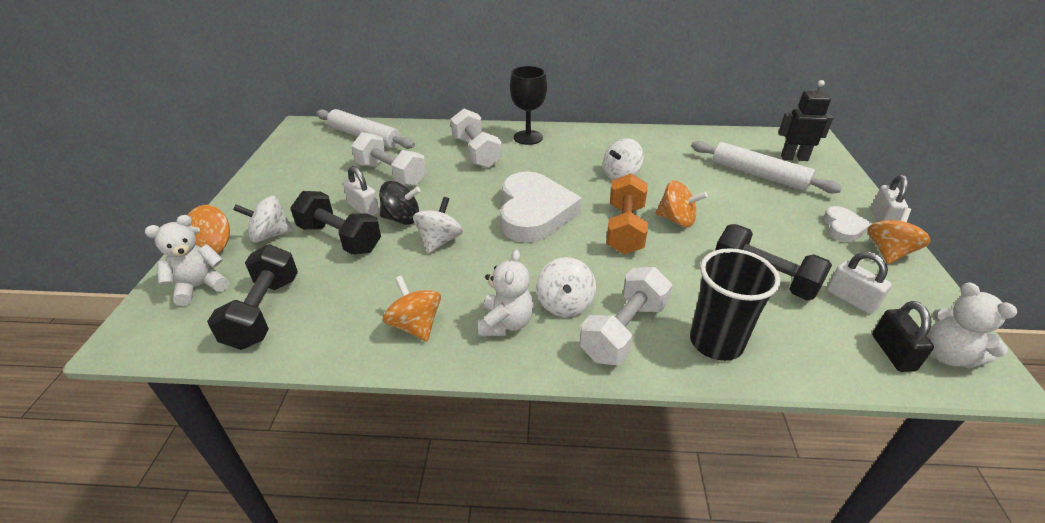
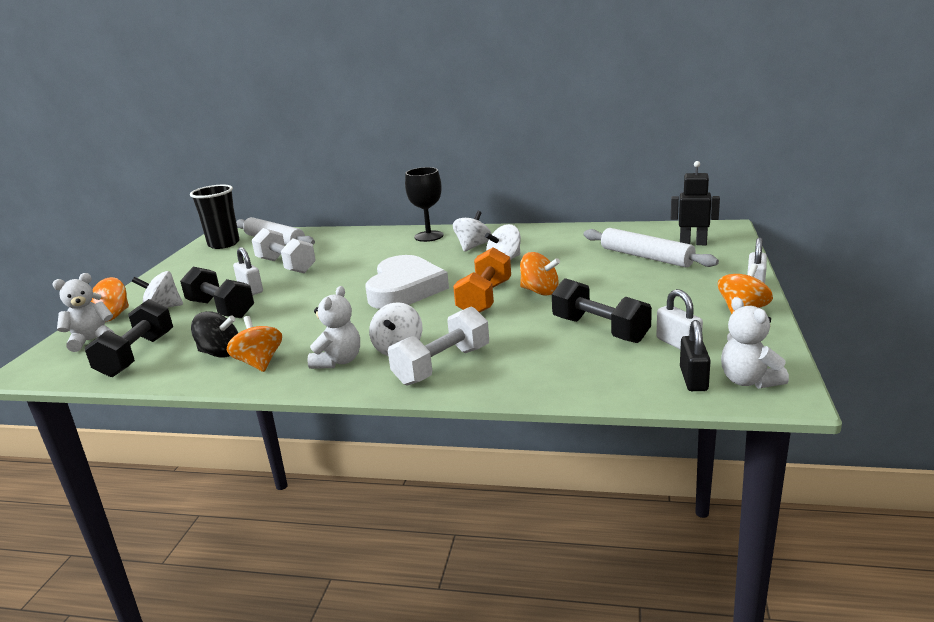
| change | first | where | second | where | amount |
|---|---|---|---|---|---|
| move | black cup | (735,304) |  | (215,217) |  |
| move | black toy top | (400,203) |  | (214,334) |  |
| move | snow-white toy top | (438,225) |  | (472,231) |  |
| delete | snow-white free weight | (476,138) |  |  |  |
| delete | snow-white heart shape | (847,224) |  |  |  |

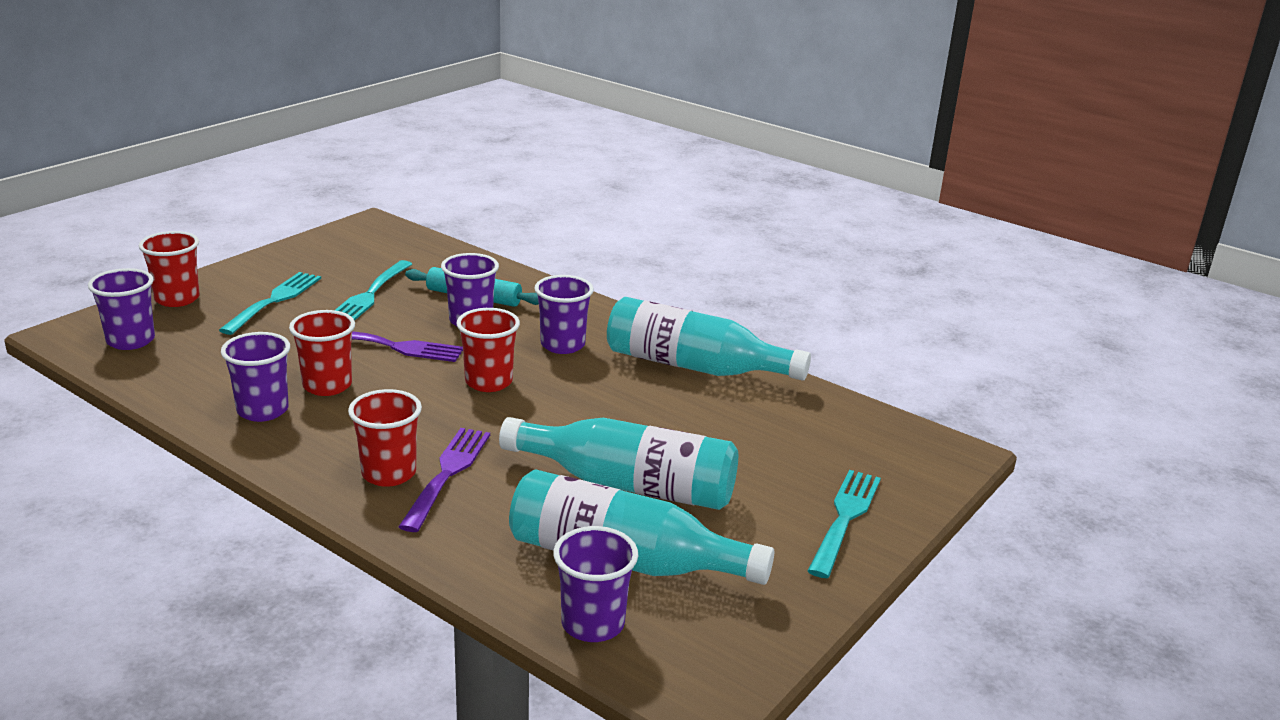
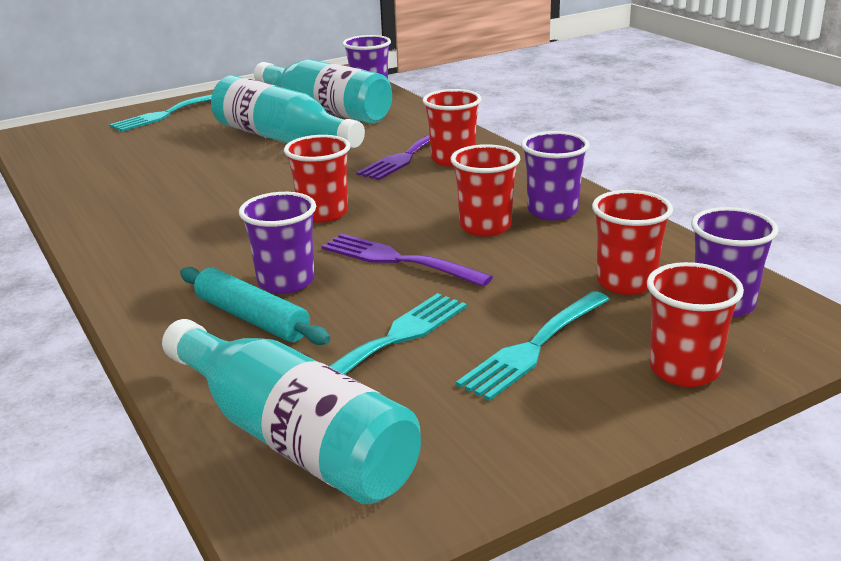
| change | first | where | second | where | amount |
|---|---|---|---|---|---|
| move | teal flask | (709,339) |  | (291,411) |  |
| insert |  |  | scarlet cup | (632,242) |  |
| delete | violet cup | (564,314) |  |  |  |

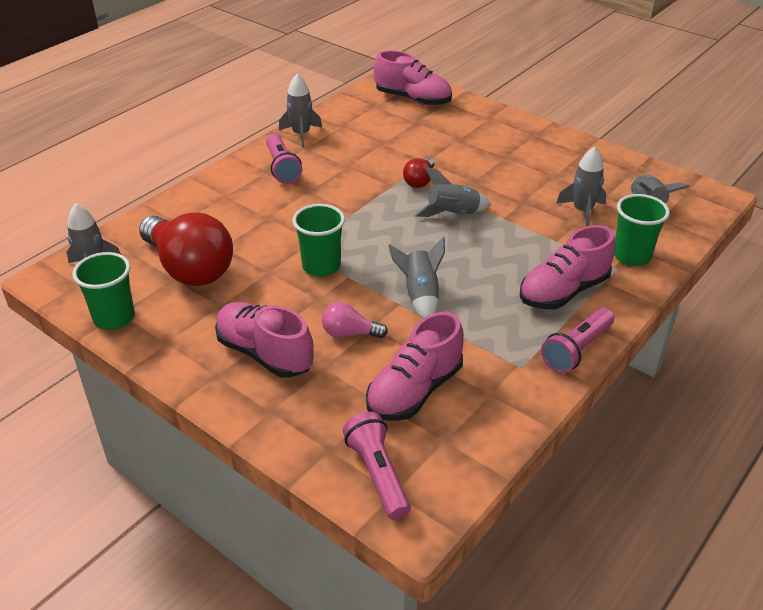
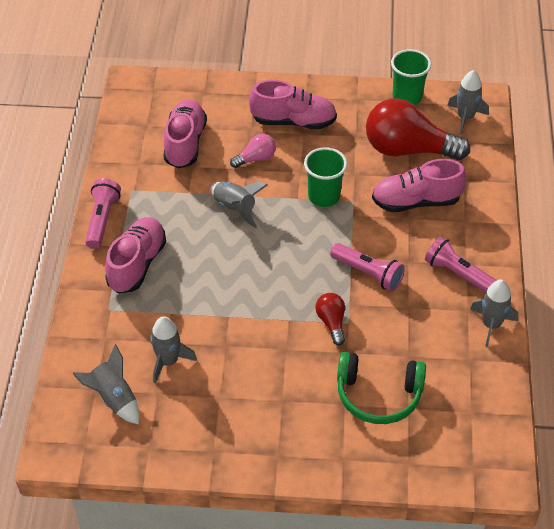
| change | first | where | second | where | amount |
|---|---|---|---|---|---|
| move | rosy flashlight | (377,466) |  | (367,267) |  |
| insert |  |  | leaf-green over-ear headphones | (381,388) |  |
| move | rosy sneaker | (413,78) |  | (419,185) |  |
| delete | ash-grey spaceship | (453,192) |  |  |  |
| delete | leaf-green cup | (642,230) |  |  |  |

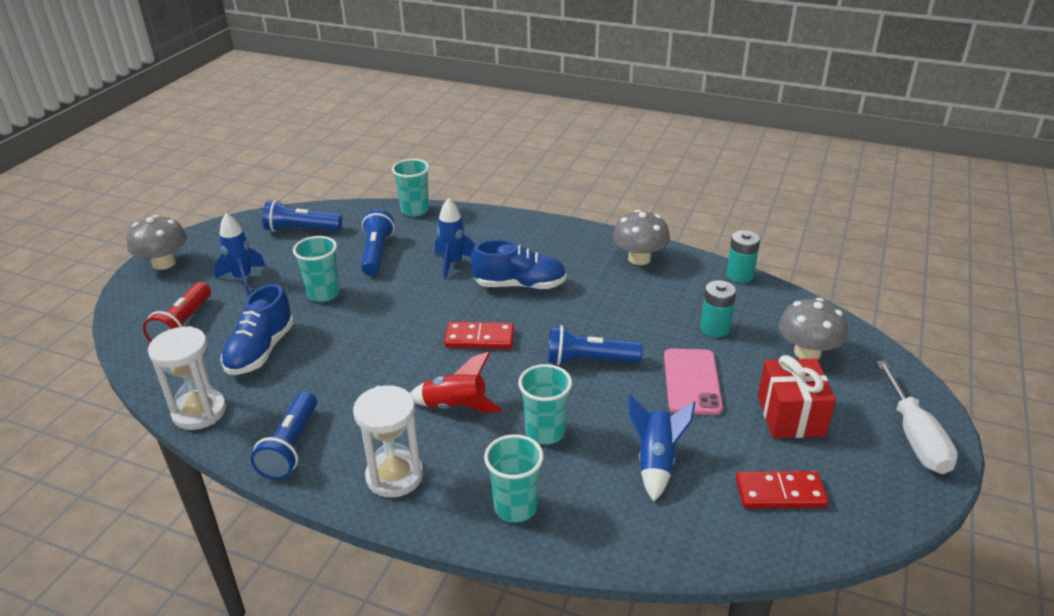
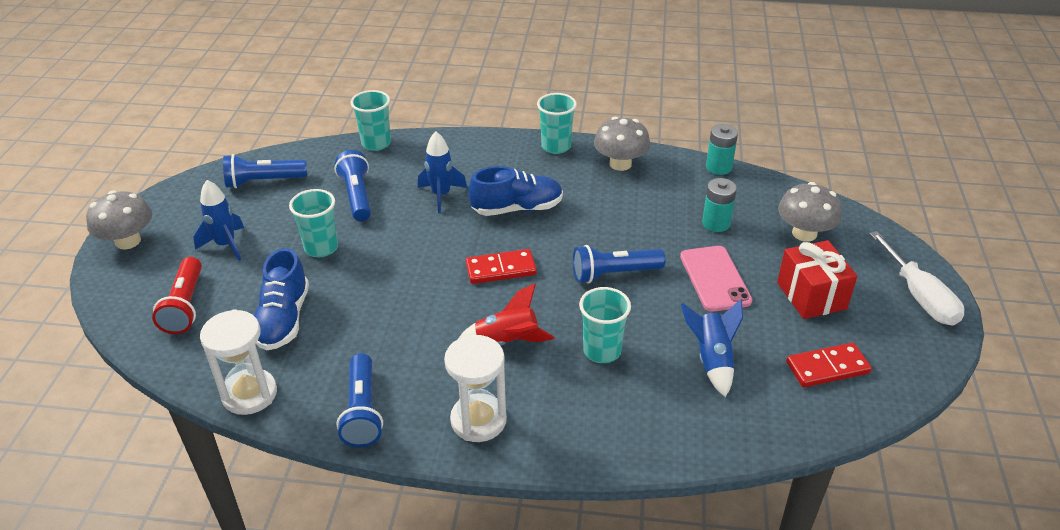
| change | first | where | second | where | amount |
|---|---|---|---|---|---|
| move | teal cup | (514,478) |  | (557,123) |  |

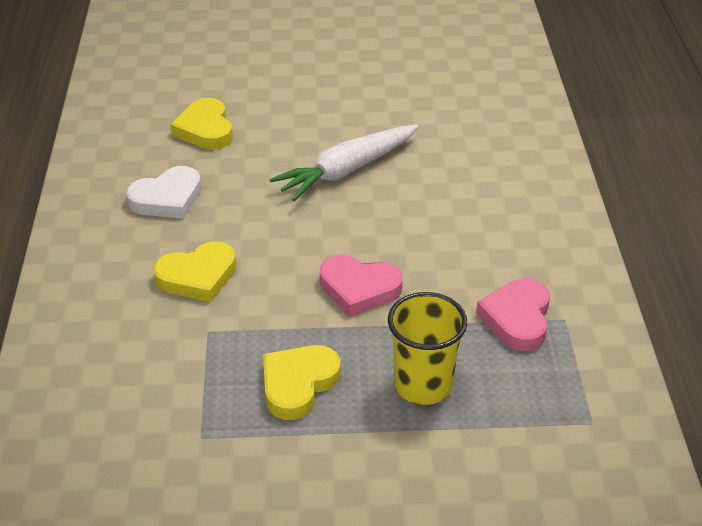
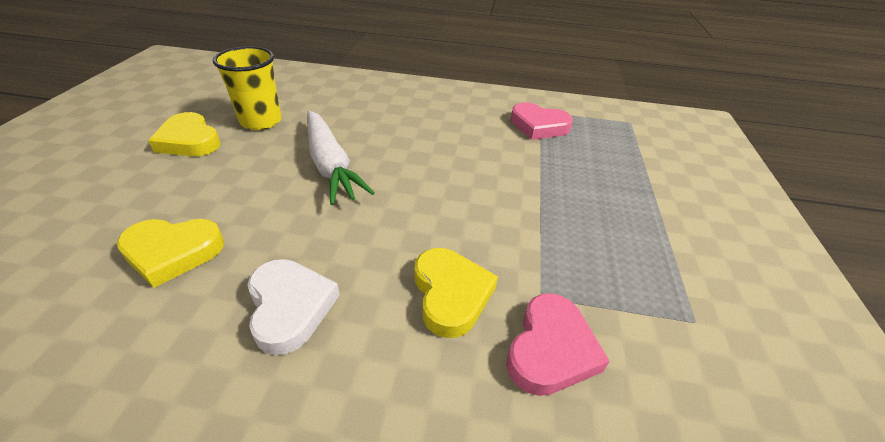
| change | first | where | second | where | amount |
|---|---|---|---|---|---|
| move | yellow heart shape | (302,382) |  | (184,134) |  |
| move | yellow cup | (427,348) |  | (247,88) |  |
| move | rosy heart shape | (361,286) |  | (558,344) |  |

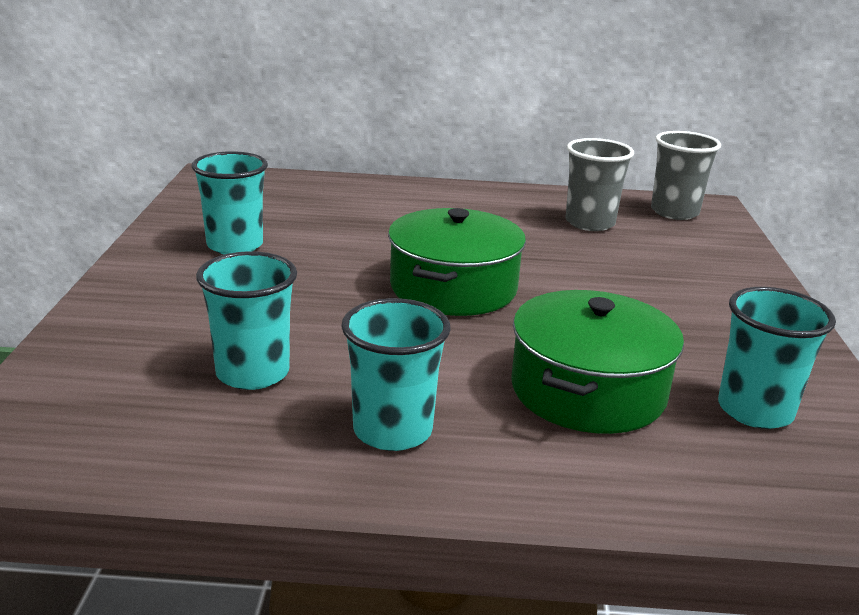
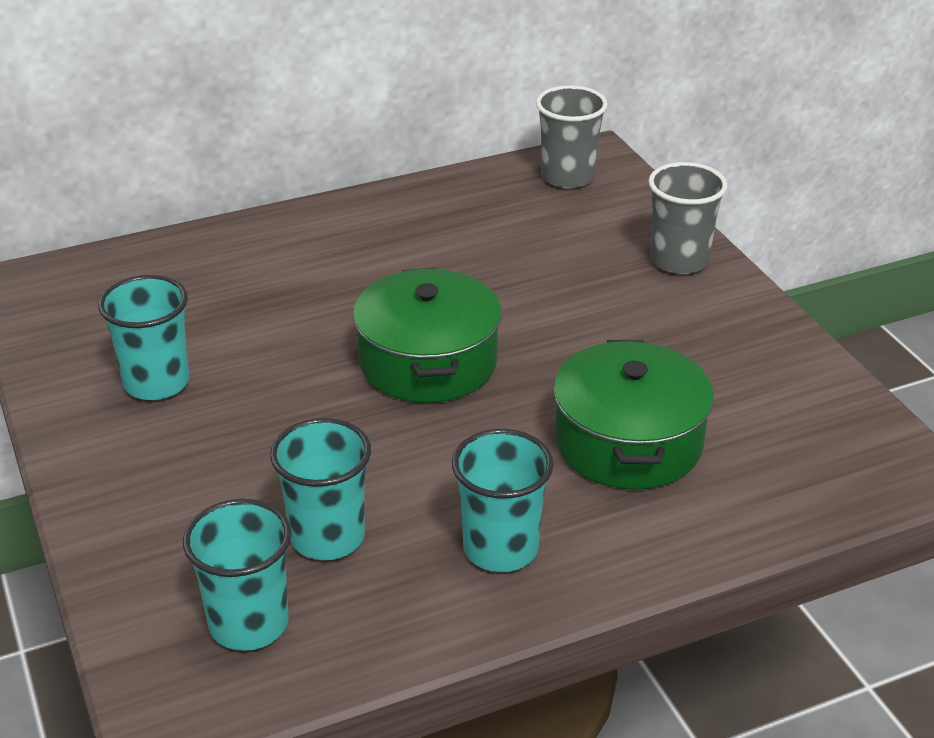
| change | first | where | second | where | amount |
|---|---|---|---|---|---|
| move | teal cup | (777,358) |  | (237,575) |  |
| move | ash-grey cup | (599,184) |  | (687,218) |  |

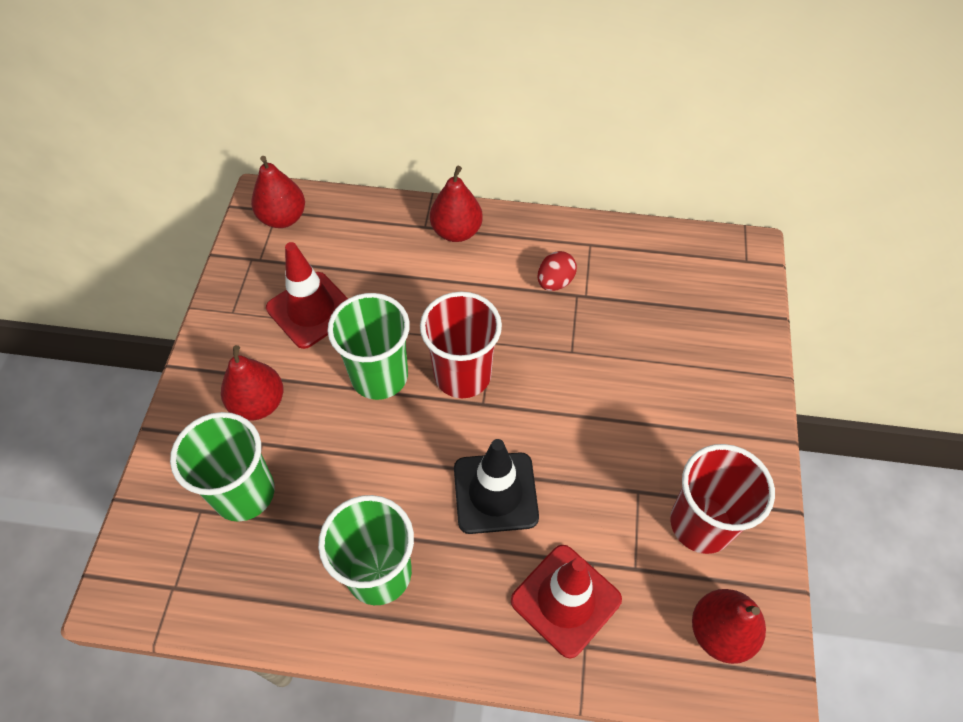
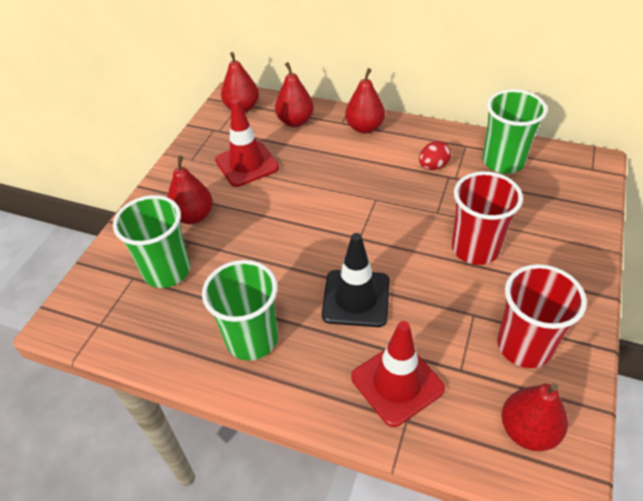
| change | first | where | second | where | amount |
|---|---|---|---|---|---|
| insert |  |  | scarlet pear fruit | (294,94) |  |
| move | scarlet cup | (461,345) |  | (487,218) |  |
| move | leaf-green cup | (368,346) |  | (515,131) |  |

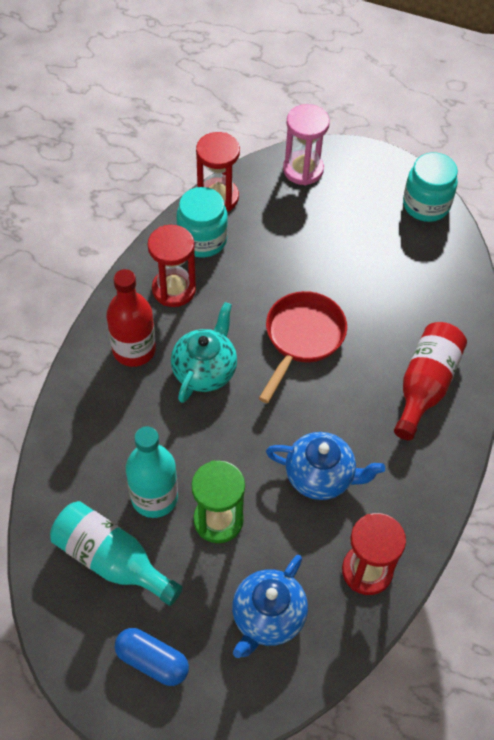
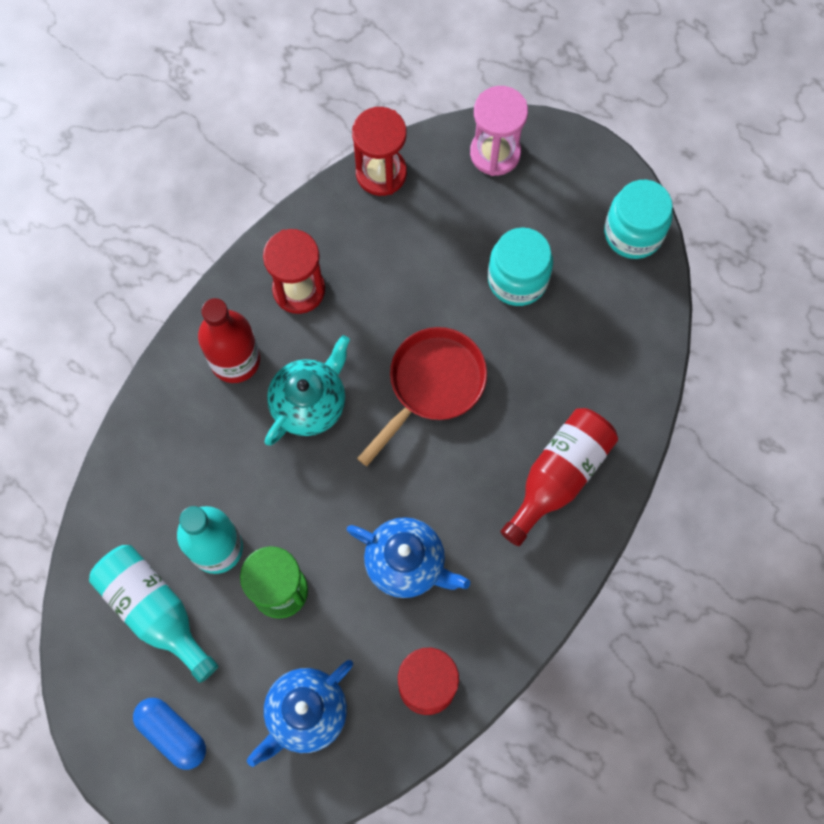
| change | first | where | second | where | amount |
|---|---|---|---|---|---|
| move | teal jam jar | (202,222) |  | (520,266) |  |

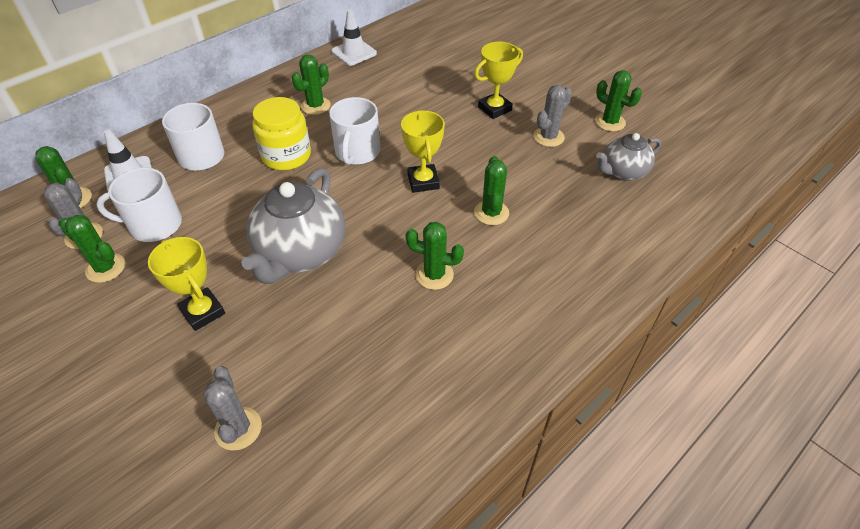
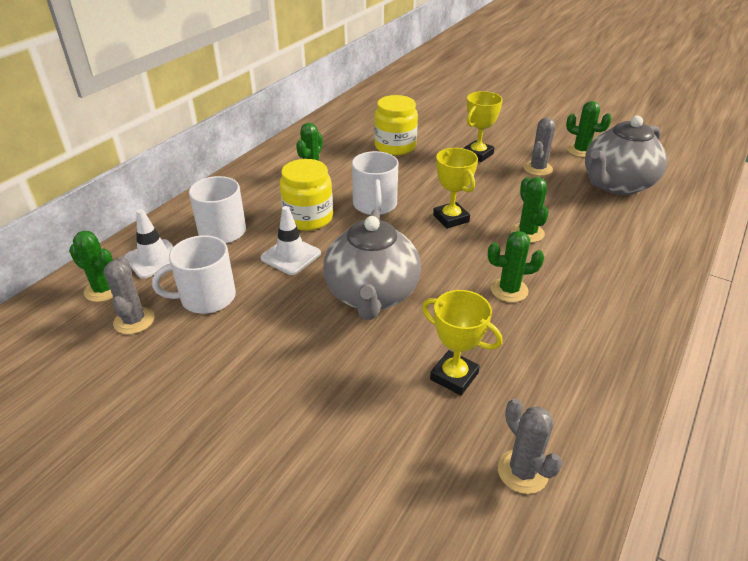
| change | first | where | second | where | amount |
|---|---|---|---|---|---|
| move | snow-white safety cone | (354,37) |  | (291,240) |  |
| insert |  |  | yellow jam jar | (396,125) |  |
| move | yellow trophy | (186,284) |  | (462,342) |  |
| move | ash-grey saguaro cactus | (232,408) |  | (530,446) |  |
| resize | ash-grey teapot | (629,157) |  | (626,155) | x1.71 |
| delete | leaf-green saguaro cactus | (92,249) |  |  |  |

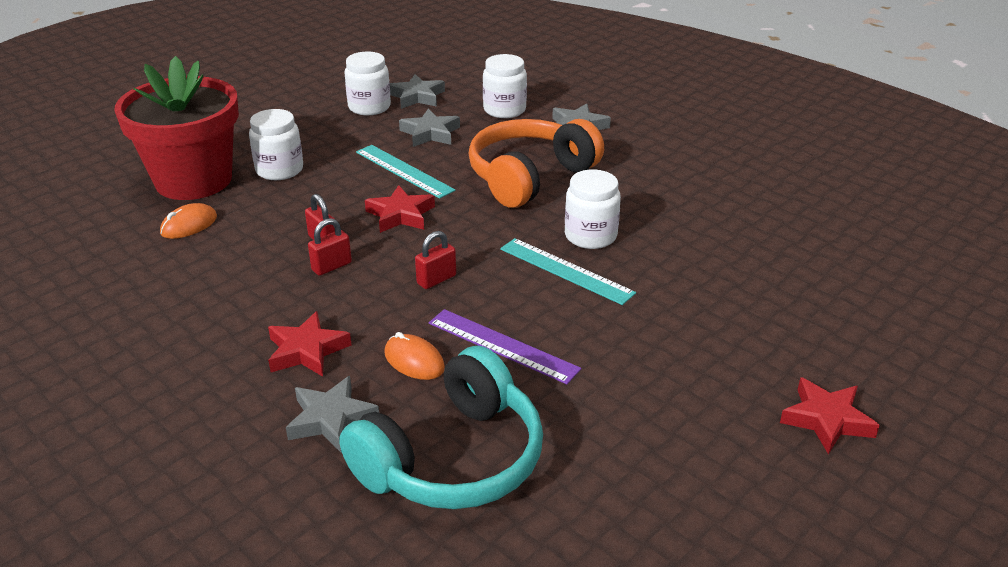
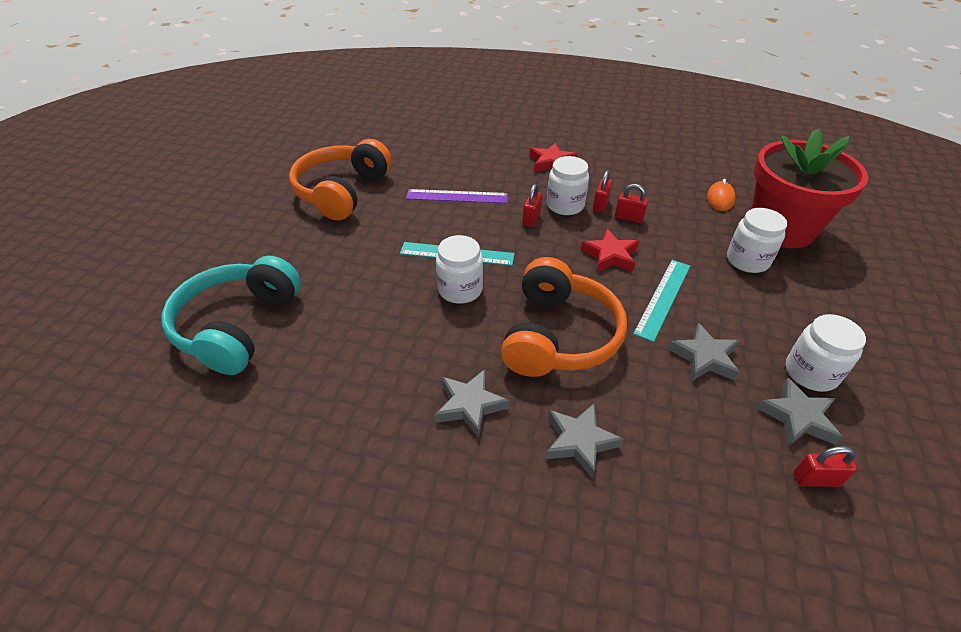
| change | first | where | second | where | amount |
|---|---|---|---|---|---|
| move | teal over-ear headphones | (441,427) |  | (231,315) |  |
| insert |  |  | bright orange over-ear headphones | (340,179) |  |
| move | ash-grey star | (332,414) |  | (472,403) |  |
| move | snow-white jam jar | (505,86) |  | (568,185) |  |
| rotate | teal measuring stick | (406,172) |  | (661,301) | 75 degrees counterclockwise |
| insert |  |  | scarlet padlock | (825,466) |  |
| delete | bright orange PC mouse | (414,356) |  |  |  |
| delete | scarlet star | (830,415) |  |  |  |

